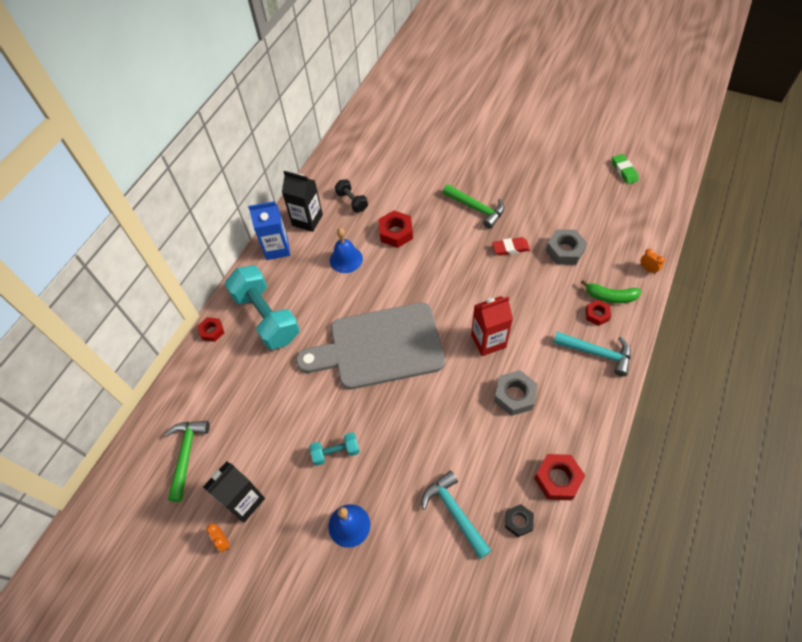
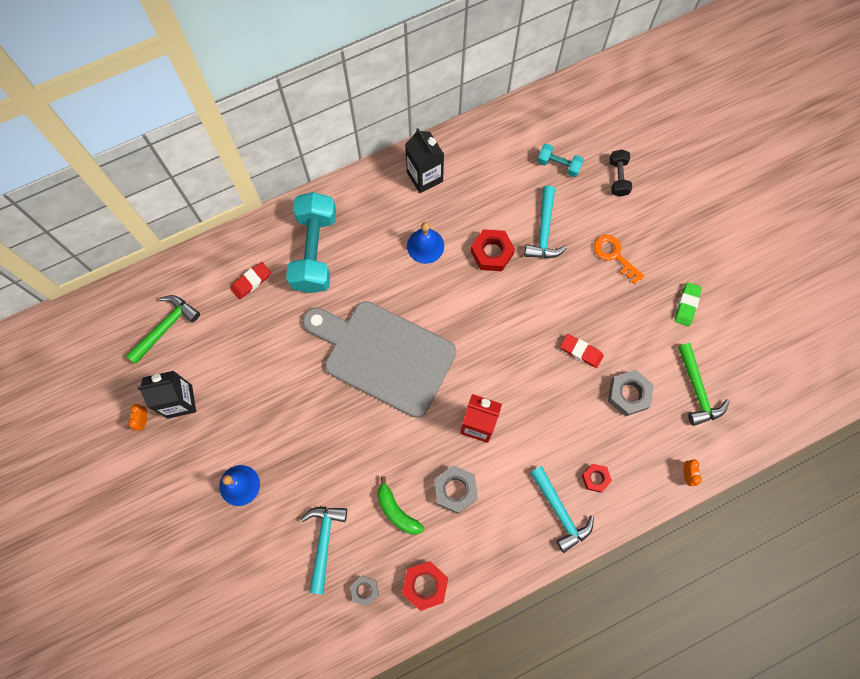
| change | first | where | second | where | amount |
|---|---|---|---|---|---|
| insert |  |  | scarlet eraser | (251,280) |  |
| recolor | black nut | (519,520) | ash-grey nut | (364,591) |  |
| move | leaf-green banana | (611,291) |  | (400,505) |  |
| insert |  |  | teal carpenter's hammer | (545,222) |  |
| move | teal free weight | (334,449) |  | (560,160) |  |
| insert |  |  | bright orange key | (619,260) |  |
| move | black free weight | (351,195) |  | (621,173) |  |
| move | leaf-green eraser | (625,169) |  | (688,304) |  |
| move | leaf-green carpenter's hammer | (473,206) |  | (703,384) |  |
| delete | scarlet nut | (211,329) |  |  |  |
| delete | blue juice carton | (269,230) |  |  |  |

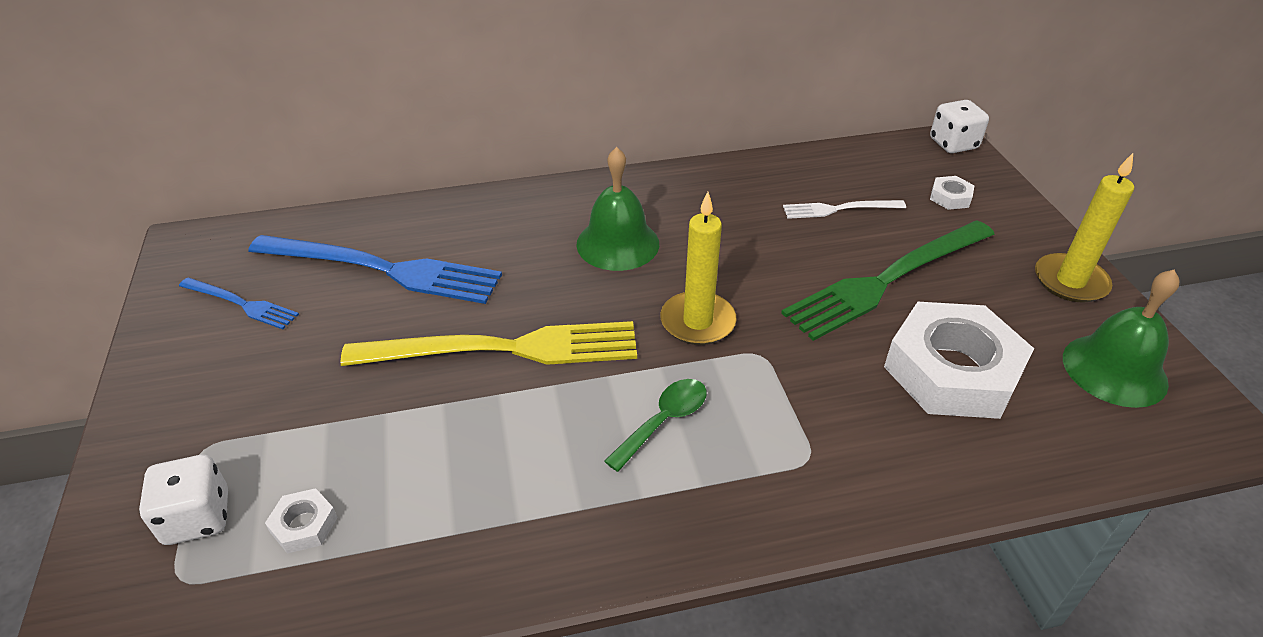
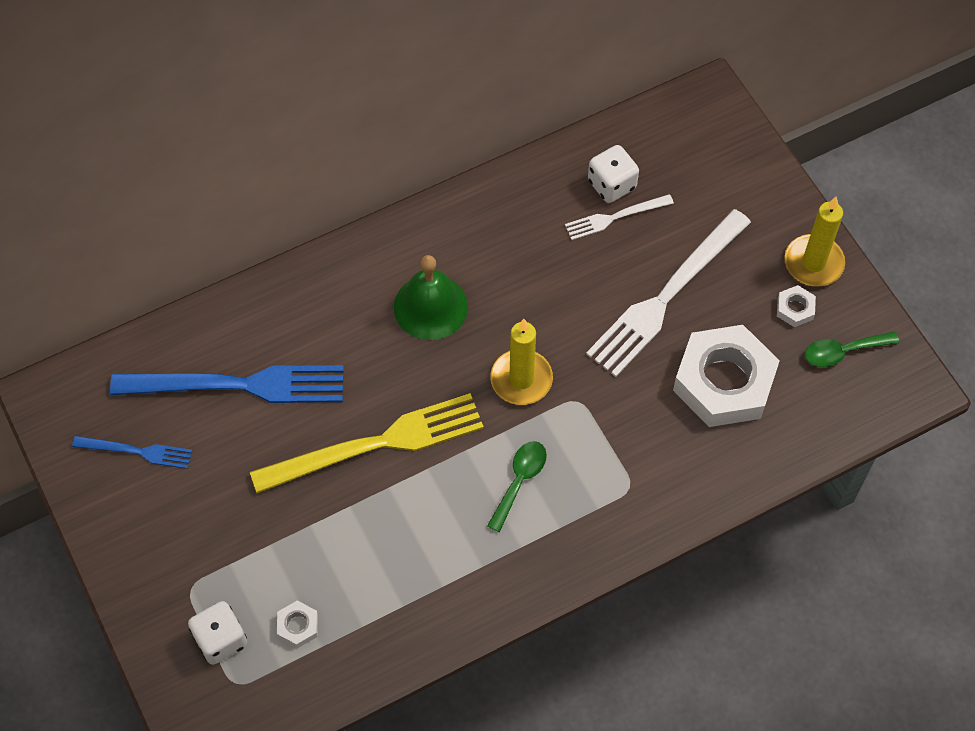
| change | first | where | second | where | amount |
|---|---|---|---|---|---|
| recolor | leaf-green table fork | (888,280) | snow-white table fork | (668,293) |  |
| move | snow-white die | (959,126) |  | (613,174) |  |
| move | snow-white nut | (952,193) |  | (796,306) |  |
| replace | leaf-green school bell | (1121,339) | leaf-green teaspoon | (852,349) |  |

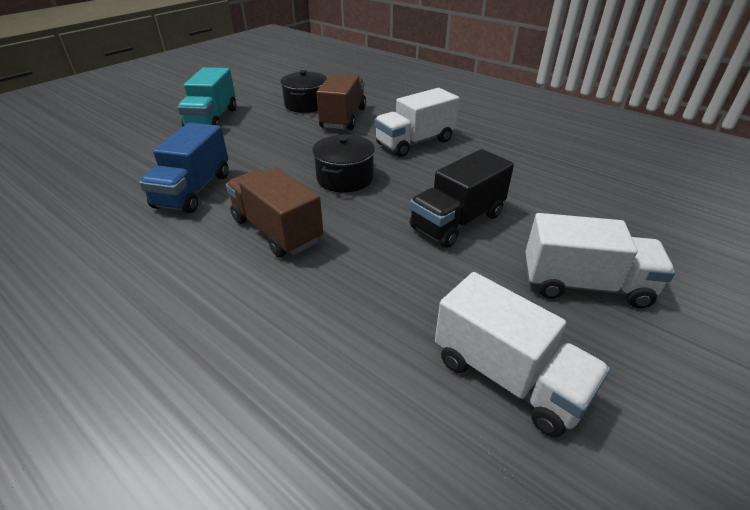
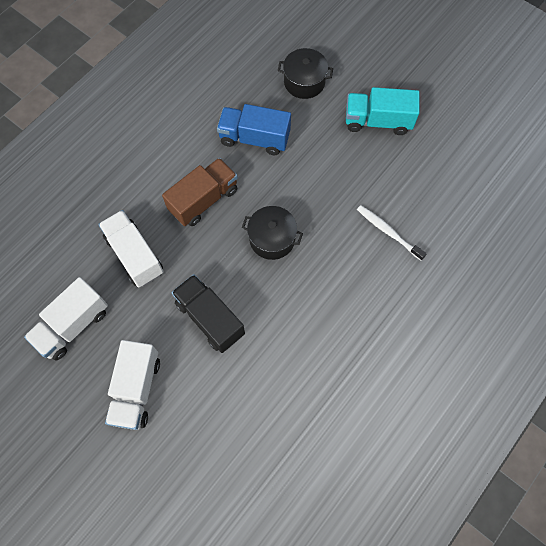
| change | first | where | second | where | amount |
|---|---|---|---|---|---|
| move | snow-white lorry | (416,122) |  | (131,249) |  |
| move | black cooking pot | (303,91) |  | (305,73) |  |
| replace | russet lorry | (341,102) | snow-white toothbrush | (391,233) |  |

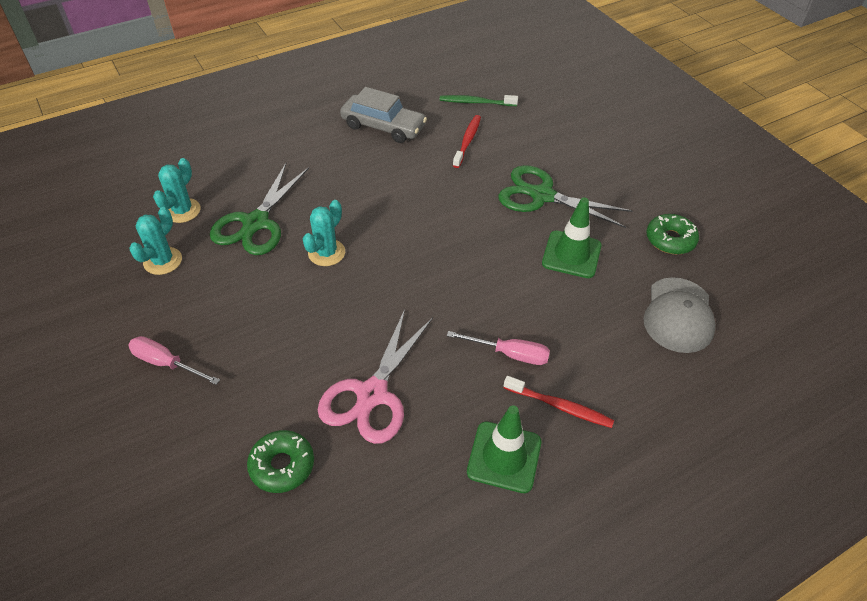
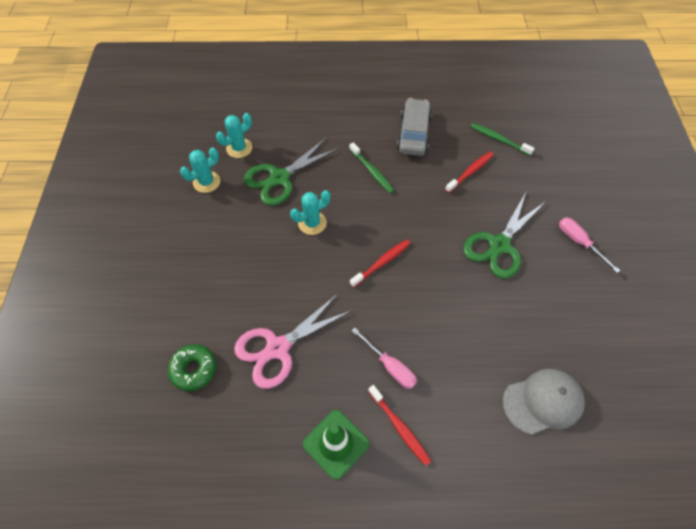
| change | first | where | second | where | amount |
|---|---|---|---|---|---|
| insert |  |  | leaf-green toothbrush | (372,167) |  |
| insert |  |  | scarlet toothbrush | (380,263) |  |
| rotate | ash-grey toy car | (383,115) |  | (414,127) | 135 degrees counterclockwise |
| rotate | leaf-green shears | (565,196) |  | (504,236) | 105 degrees counterclockwise |
| rotate | ash-grey peaked cap | (679,315) |  | (544,402) | 150 degrees counterclockwise |
| move | rosy hand screwdriver | (174,360) |  | (589,245) |  |
| delete | leaf-green safety cone | (572,237) |  |  |  |
| delete | leaf-green glazed donut | (672,234) |  |  |  |

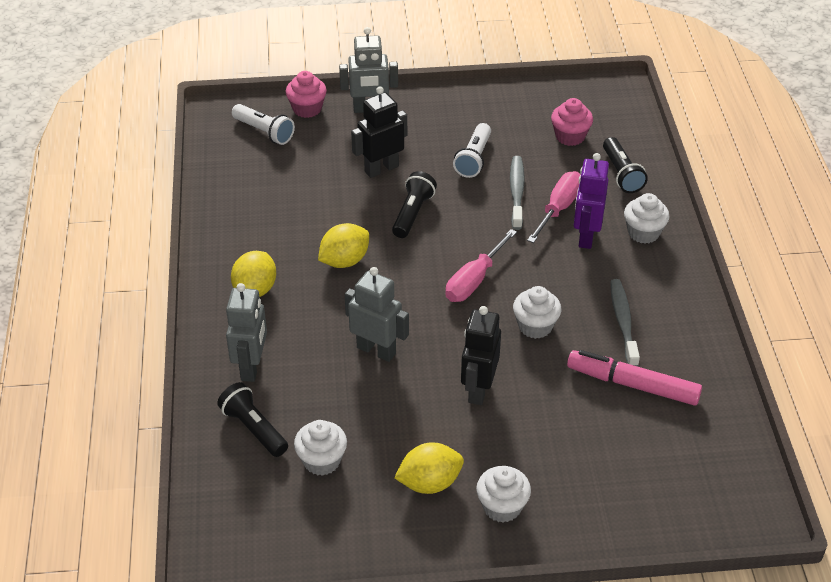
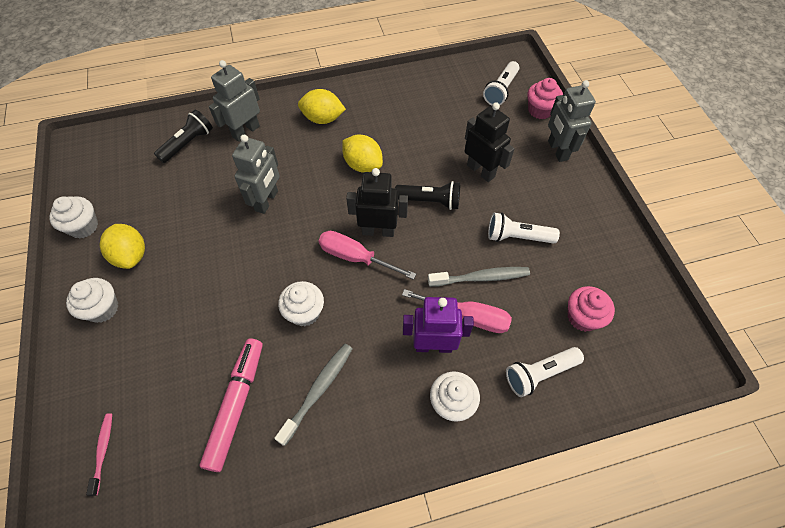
| change | first | where | second | where | amount |
|---|---|---|---|---|---|
| move | snow-white cupcake | (320,448) |  | (73,217) |  |
| insert |  |  | rosy toothbrush | (99,454) |  |
| rotate | ash-grey robot | (246,332) |  | (234,101) | 135 degrees clockwise |
| rotate | ash-grey toothbrush | (625,323) |  | (313,395) | 45 degrees counterclockwise |
| move | black robot | (481,355) |  | (377,202) |  |
| recolor | black flashlight | (625,165) | snow-white flashlight | (545,372) |  |

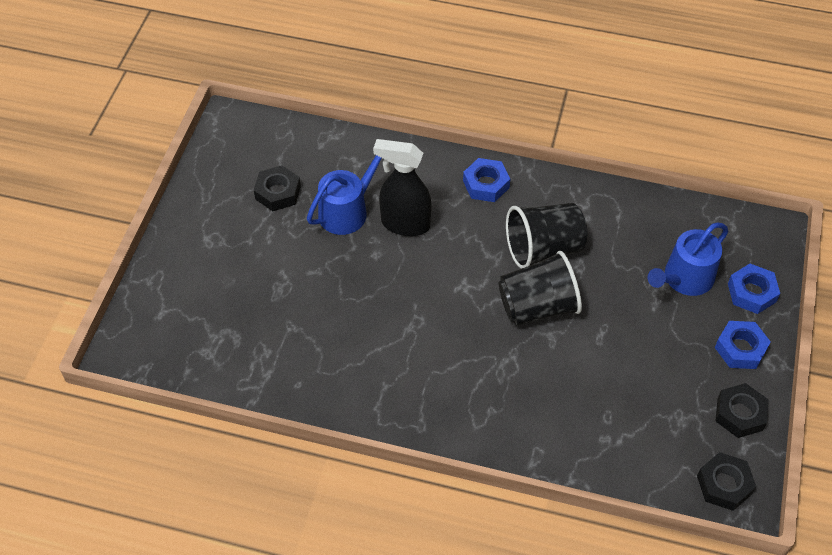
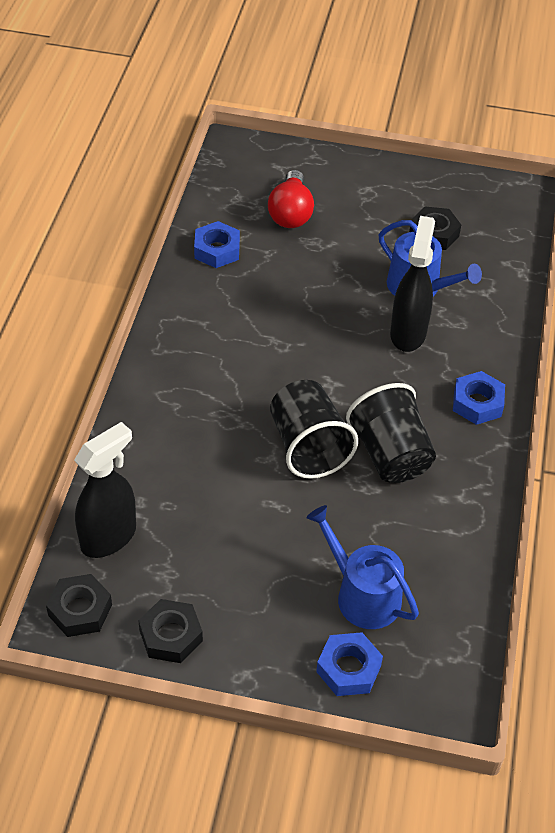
| change | first | where | second | where | amount |
|---|---|---|---|---|---|
| insert |  |  | black spray bottle | (105,490) |  |
| move | blue nut | (743,345) |  | (217,244) |  |
| insert |  |  | scarlet light bulb | (291,199) |  |

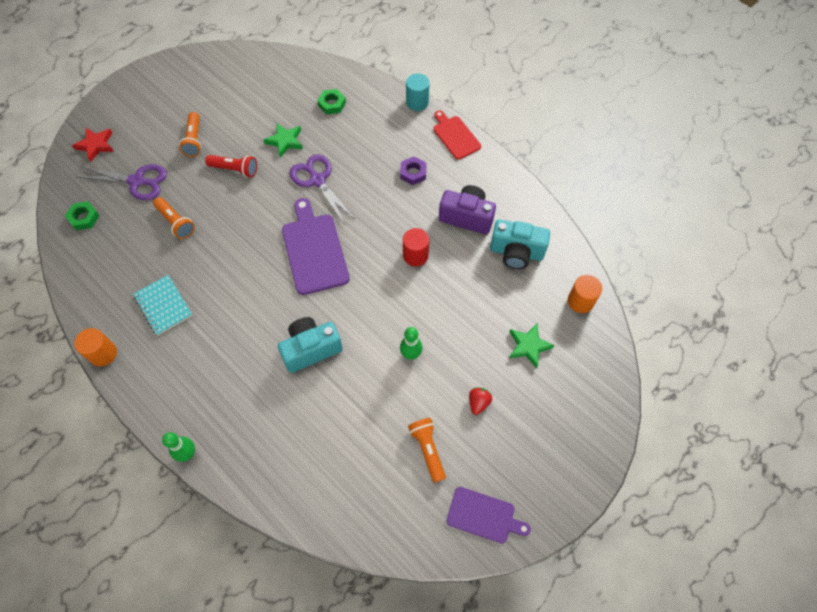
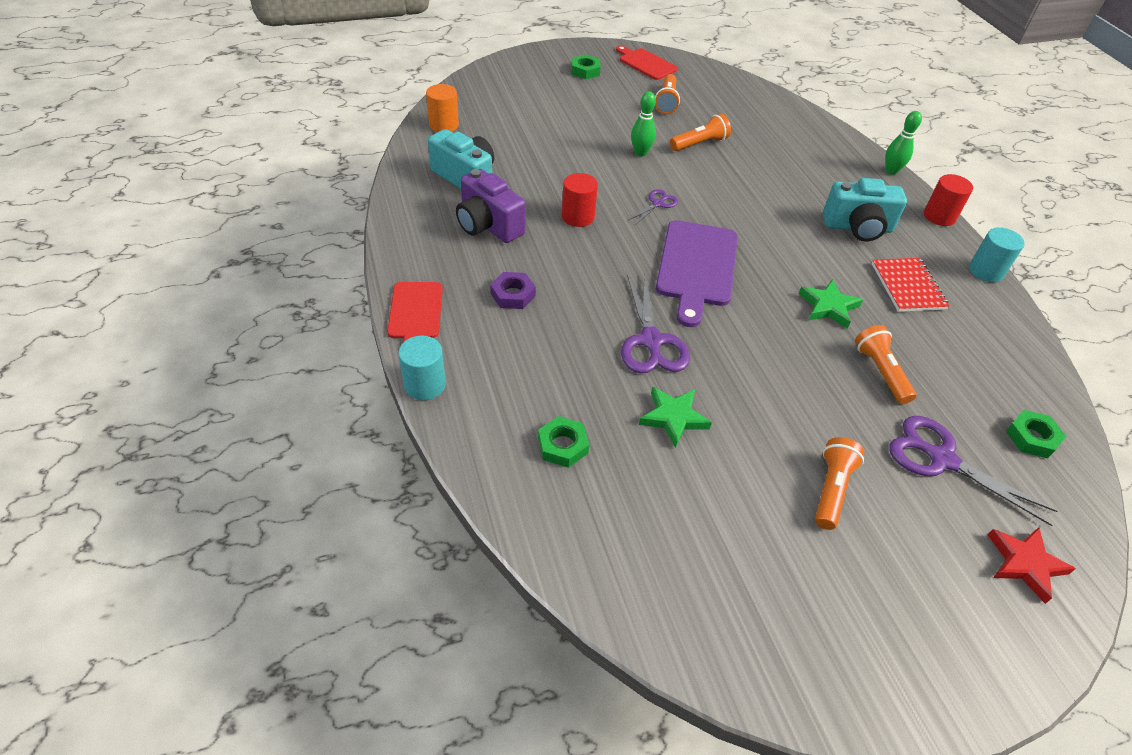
| change | first | where | second | where | amount |
|---|---|---|---|---|---|
| insert |  |  | leaf-green nut | (586,67) |  |
| recolor | violet cutting board | (489,515) | scarlet cutting board | (647,62) |  |
| insert |  |  | violet shears | (653,207) |  |
| insert |  |  | bright orange flashlight | (700,132) |  |
| move | leaf-green star | (532,346) |  | (831,304) |  |
| move | teal camera | (310,345) |  | (865,209) |  |
| recolor | teal notebook | (163,305) | scarlet notebook | (910,285) |  |
| insert |  |  | scarlet solid cylinder | (948,200) |  |
| recolor | bright orange solid cylinder | (95,347) | teal solid cylinder | (997,254) |  |
| delete | scarlet flashlight | (231,166) |  |  |  |
| delete | scarlet berry | (480,401) |  |  |  |

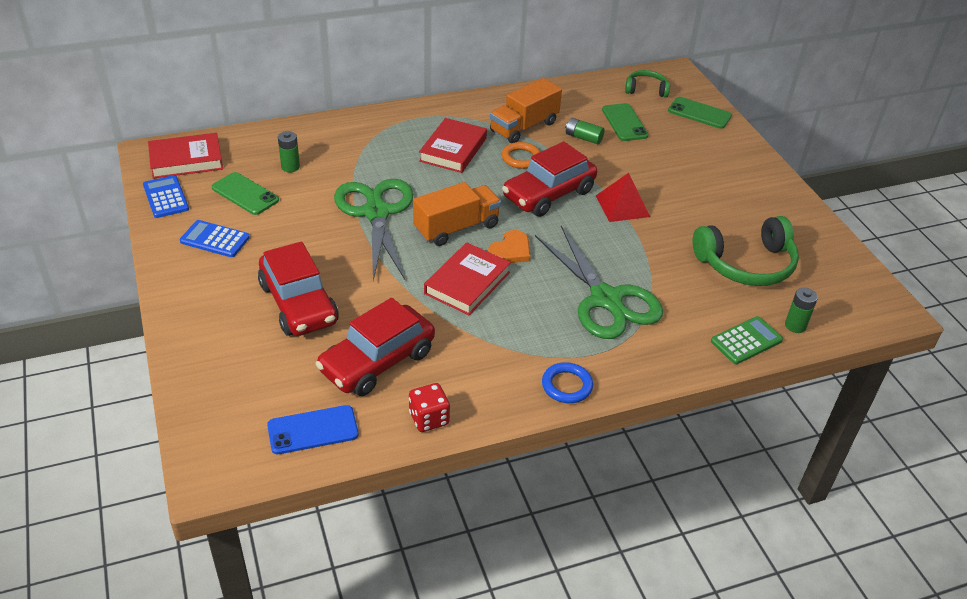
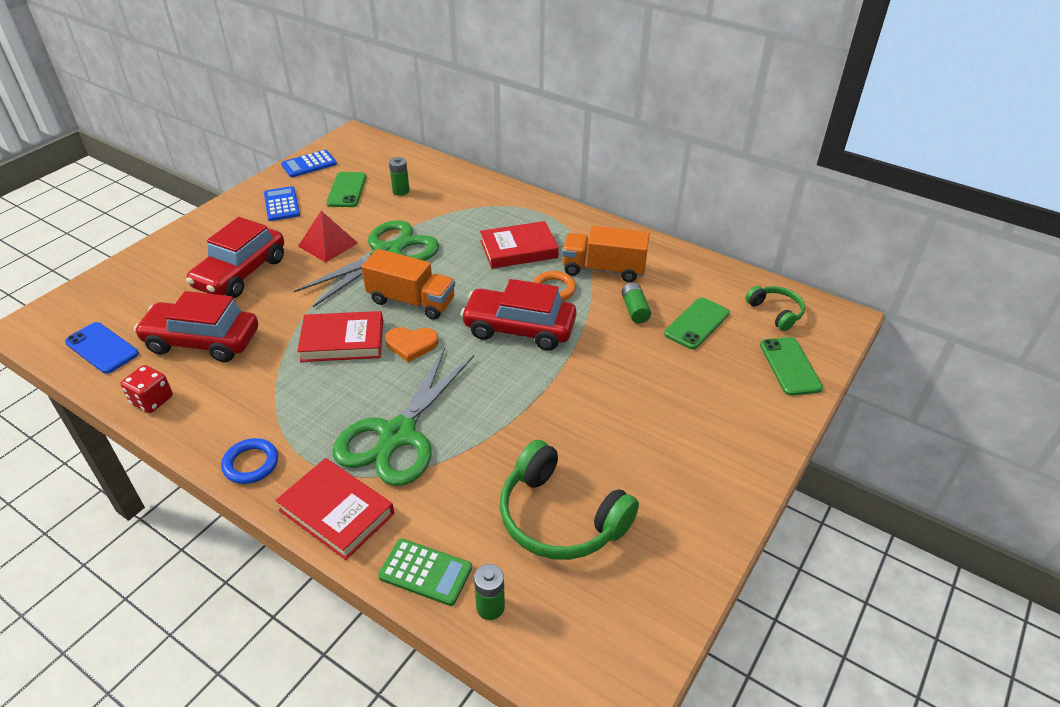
| change | first | where | second | where | amount |
|---|---|---|---|---|---|
| move | scarlet hardback | (185,156) |  | (334,509) |  |
| rotate | blue adding machine | (166,196) |  | (309,163) | 150 degrees counterclockwise |
| move | scarlet solid pyramid | (623,197) |  | (328,237) |  |

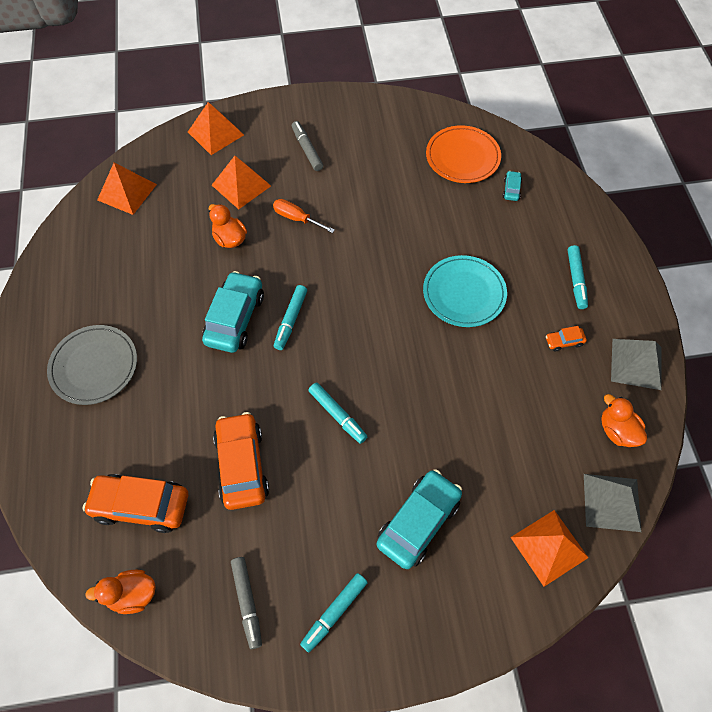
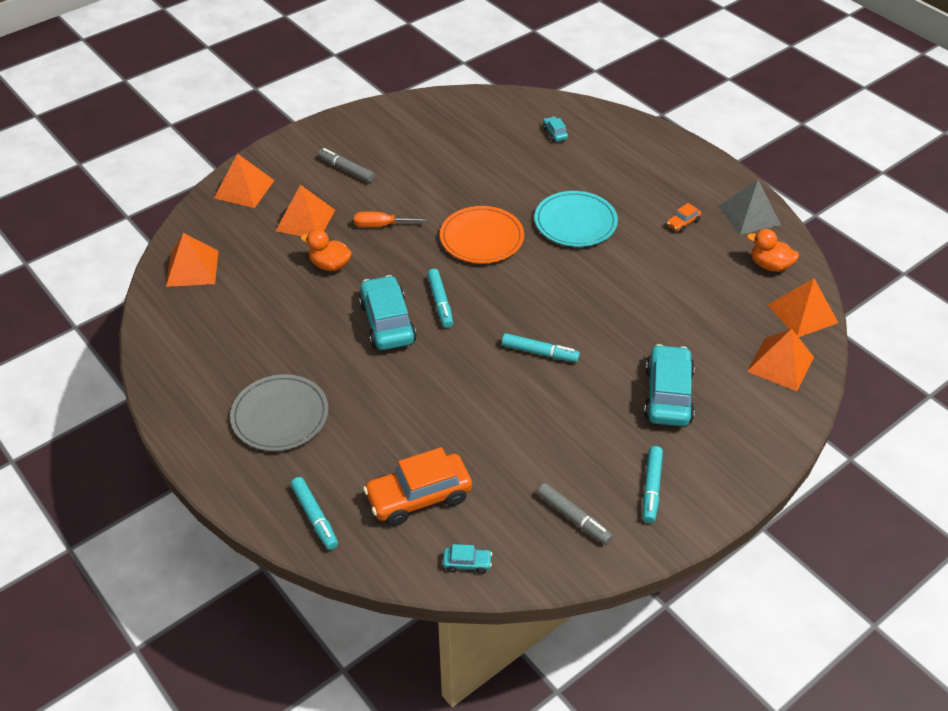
| change | first | where | second | where | amount |
|---|---|---|---|---|---|
| move | teal marker | (578,277) |  | (314,513) |  |
| move | bright orange dinner plate | (463,154) |  | (482,235) |  |
| replace | bright orange toy duck | (120,592) | teal toy car | (467,559) |  |
| recolor | ash-grey solid pyramid | (612,503) | bright orange solid pyramid | (803,307) |  |
| delete | bright orange toy car | (241,461) |  |  |  |

